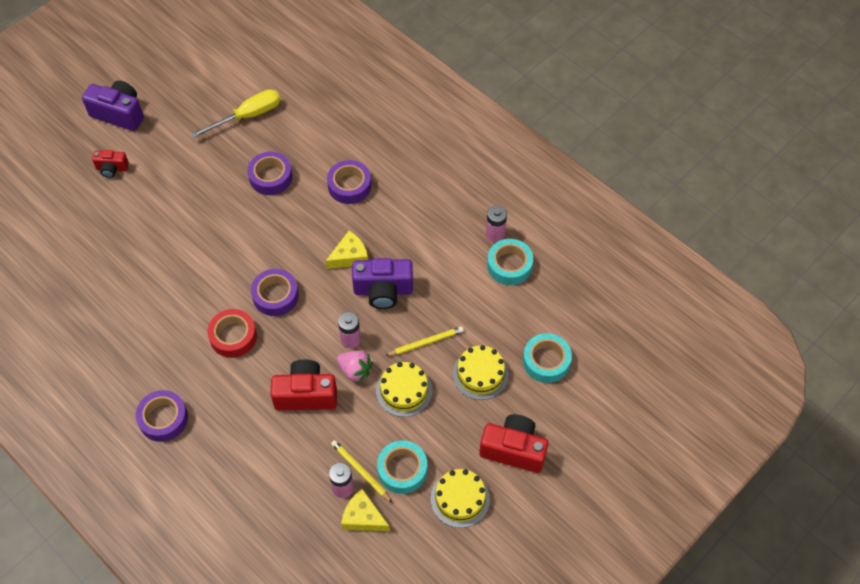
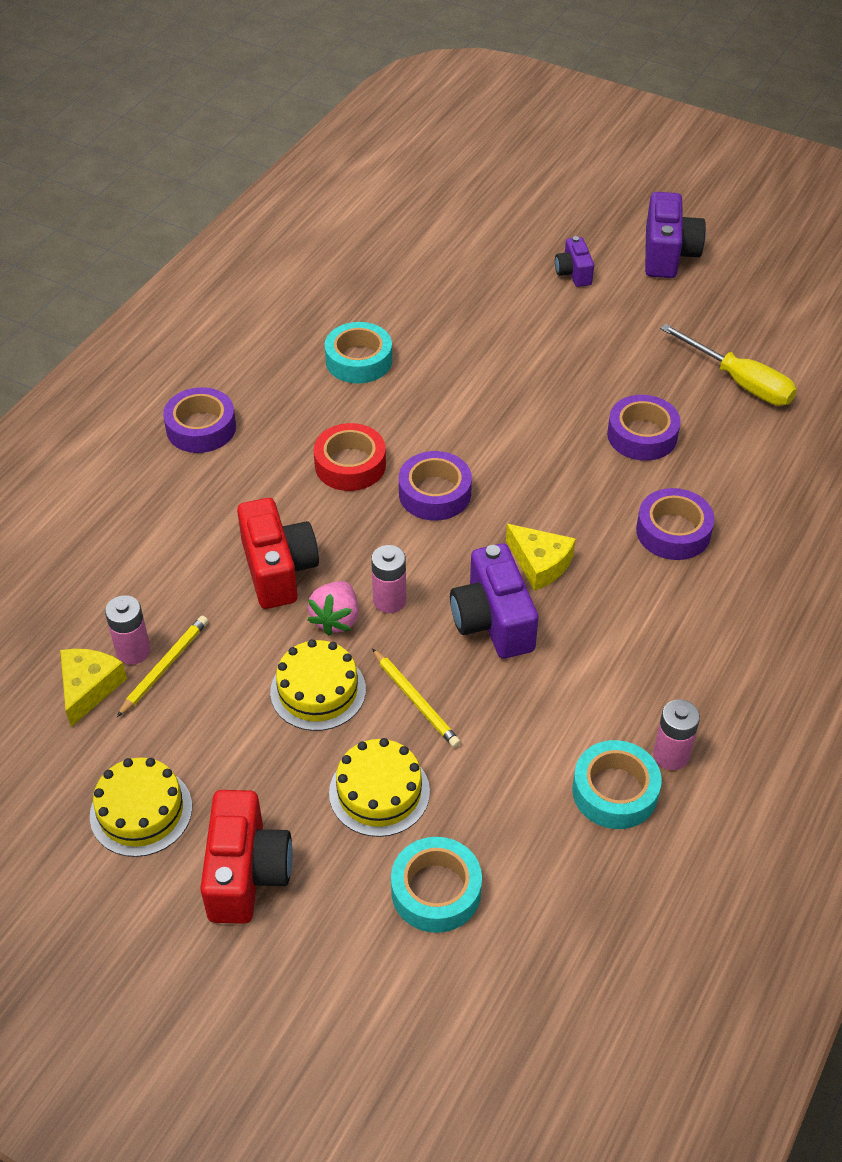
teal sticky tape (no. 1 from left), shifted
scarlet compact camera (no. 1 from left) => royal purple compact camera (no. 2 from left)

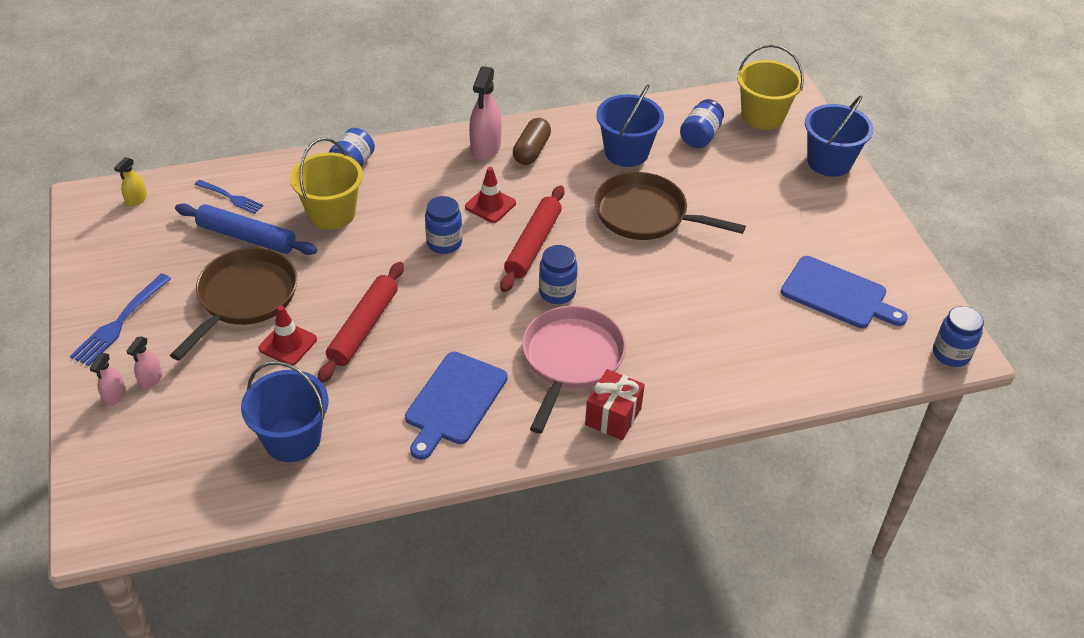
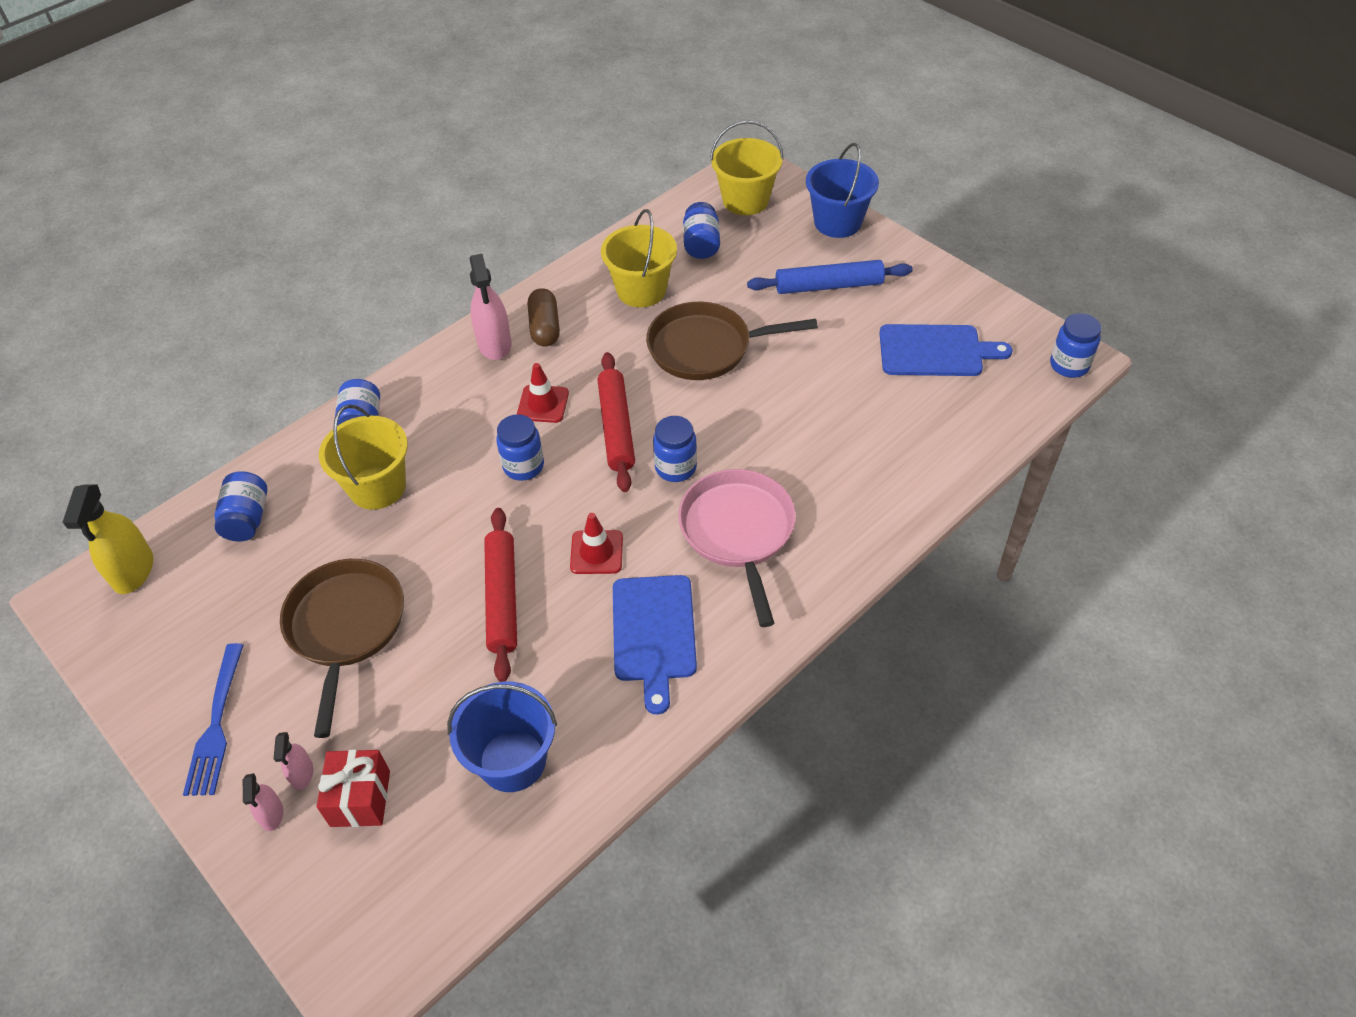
yellow spray cleaner, x1.89
cobalt fork (no. 2 from left) => cobalt jam jar (no. 1 from left)
scarlet present, shifted
scarlet traffic cone (no. 1 from left in the first image) => scarlet traffic cone (no. 2 from left), shifted
cobalt bucket (no. 2 from left) => yellow bucket (no. 2 from left)
cobalt pastry roller, shifted

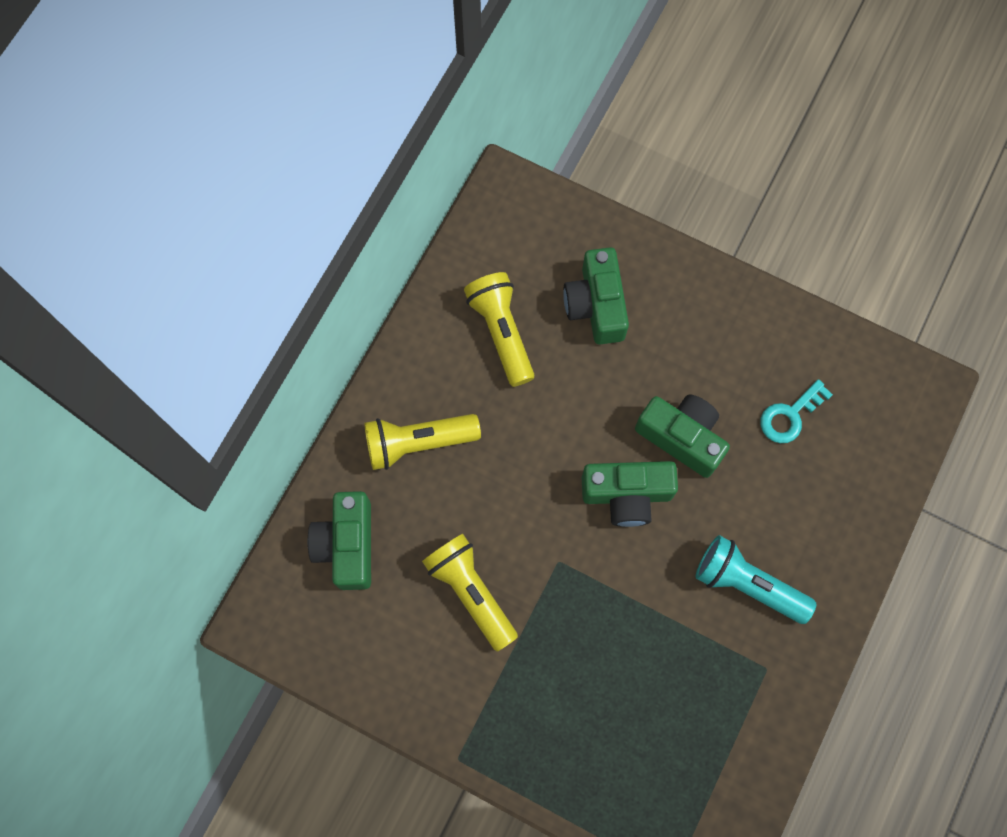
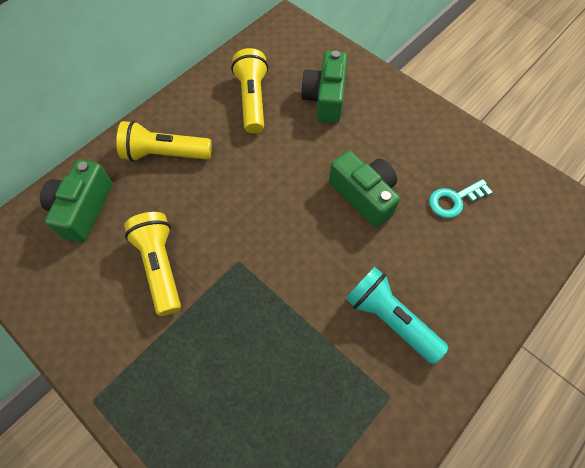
emerald compact camera (no. 3 from left) => nothing

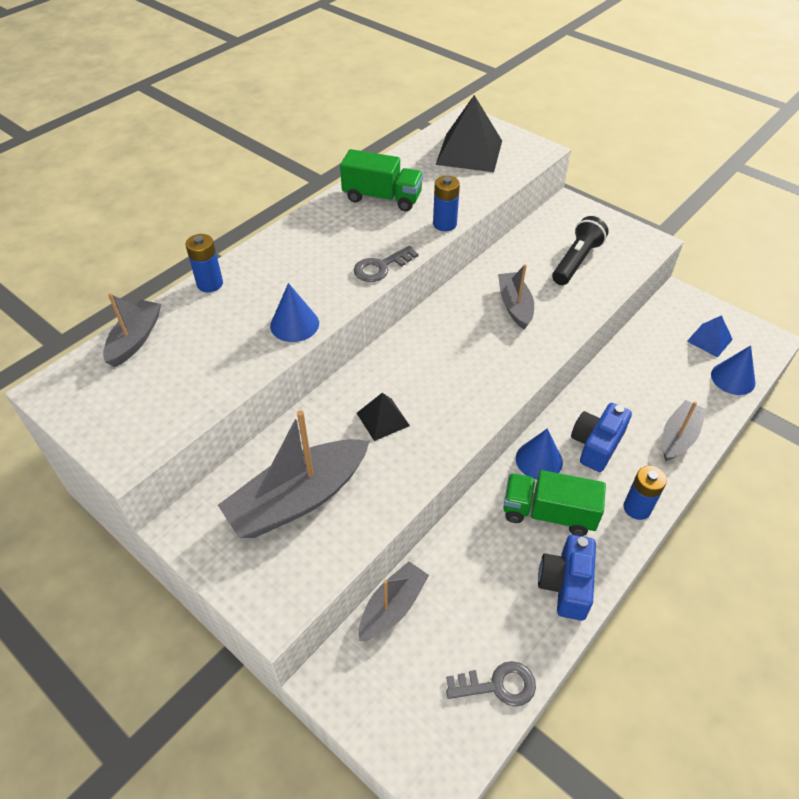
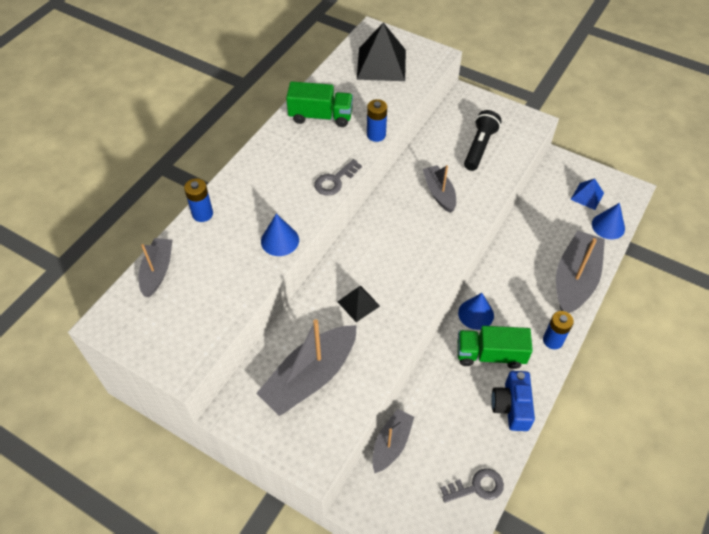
ash-grey sailboat (no. 5 from left), x1.70
cobalt compact camera (no. 2 from left) => nothing

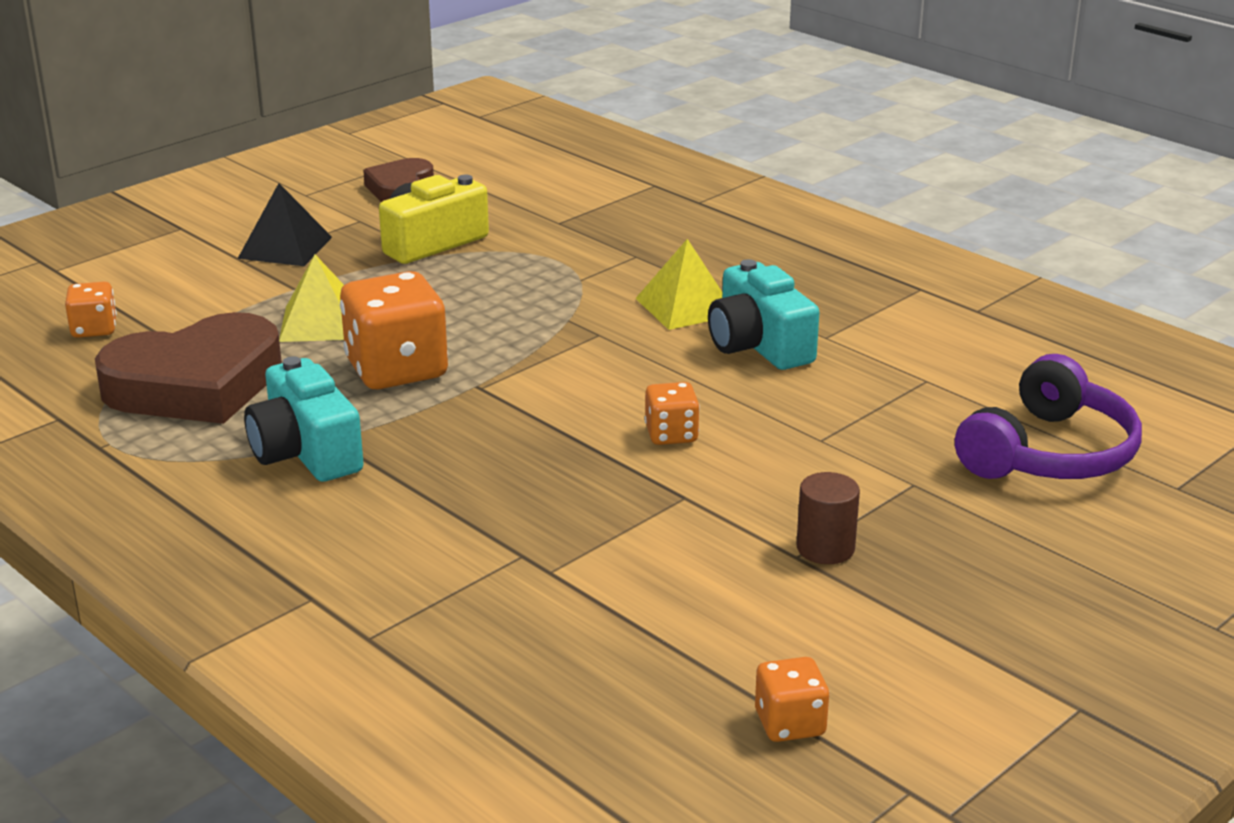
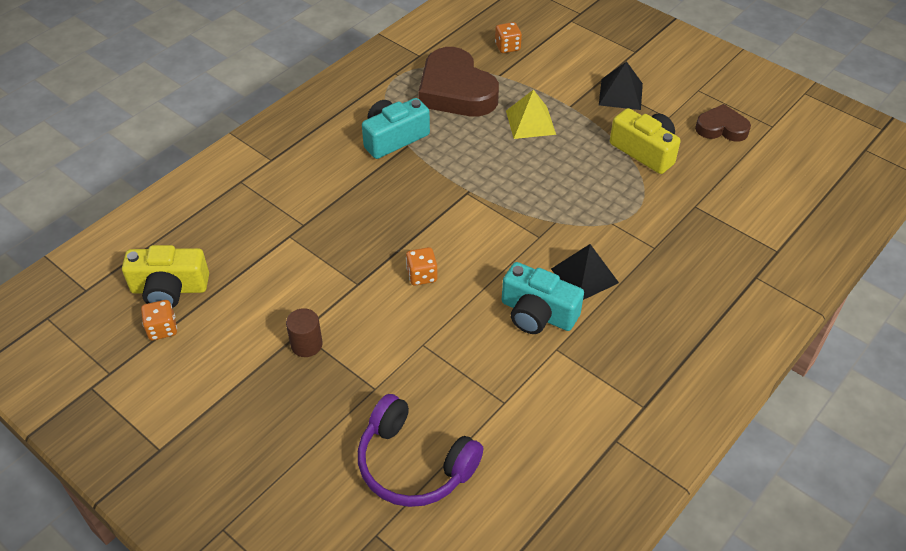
nothing => yellow compact camera (no. 1 from left)
teal compact camera (no. 2 from left), 120 degrees counterclockwise
yellow pyramid (no. 2 from left) => black pyramid (no. 1 from left)
orange die (no. 2 from left) => nothing

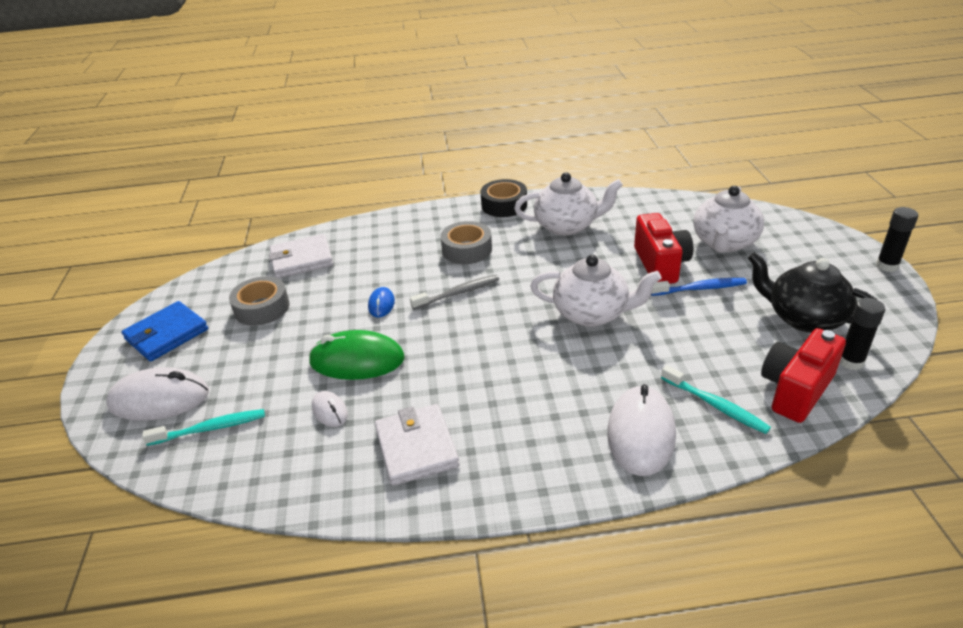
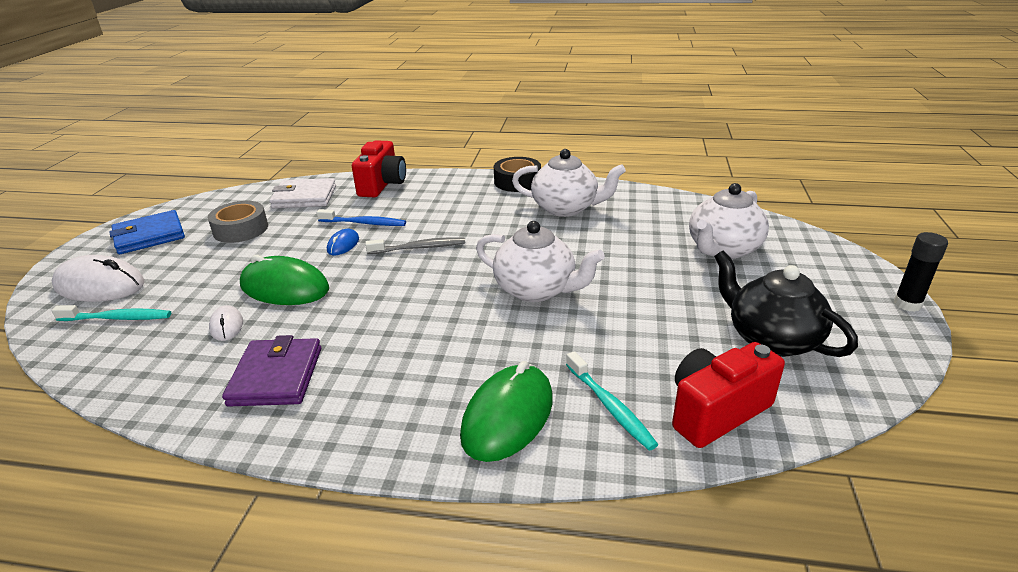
pure white card wallet (no. 2 from left) => royal purple card wallet
cobalt toothbrush, shifted
scarlet compact camera (no. 1 from left), shifted
pure white computer mouse (no. 3 from left) => emerald computer mouse (no. 2 from left)
ash-grey sticky tape (no. 2 from left) => nothing
black glue stick (no. 1 from left) => nothing

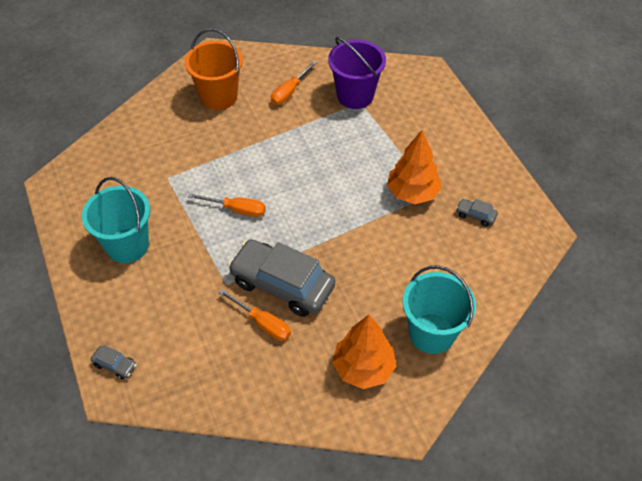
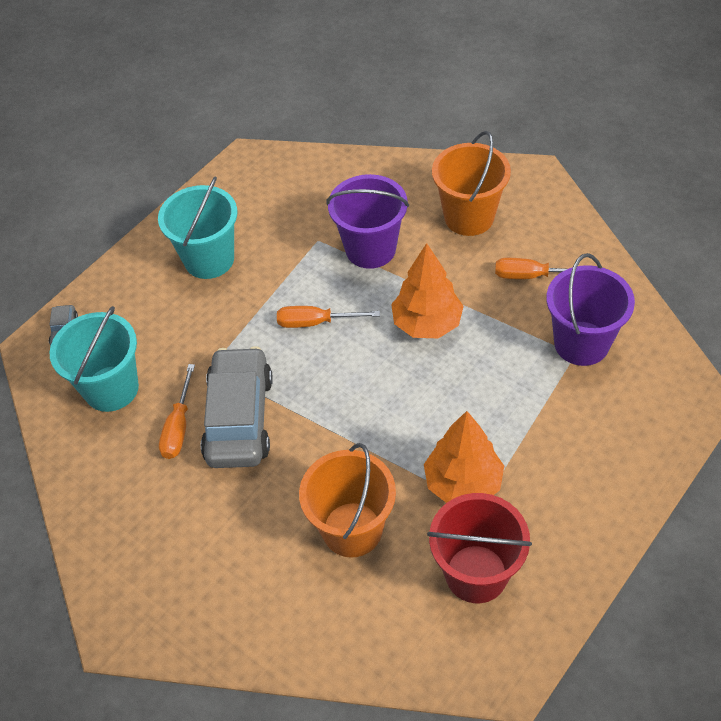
teal bucket (no. 2 from left in the first image) => teal bucket (no. 1 from left), shifted
orange hand screwdriver (no. 1 from left in the first image) => orange hand screwdriver (no. 2 from left), 105 degrees clockwise
nothing => orange bucket (no. 1 from left)
nothing => royal purple bucket (no. 1 from left)
orange tree (no. 1 from left), shifted
ash-grey toy car (no. 3 from left) => scarlet bucket

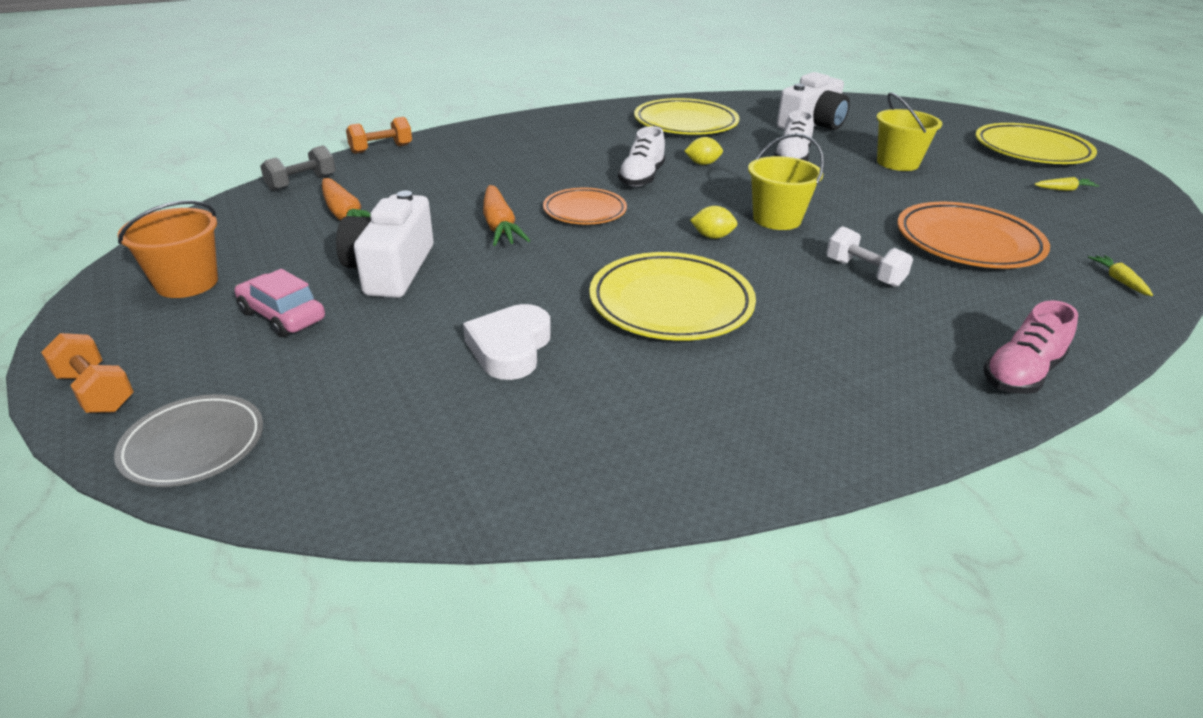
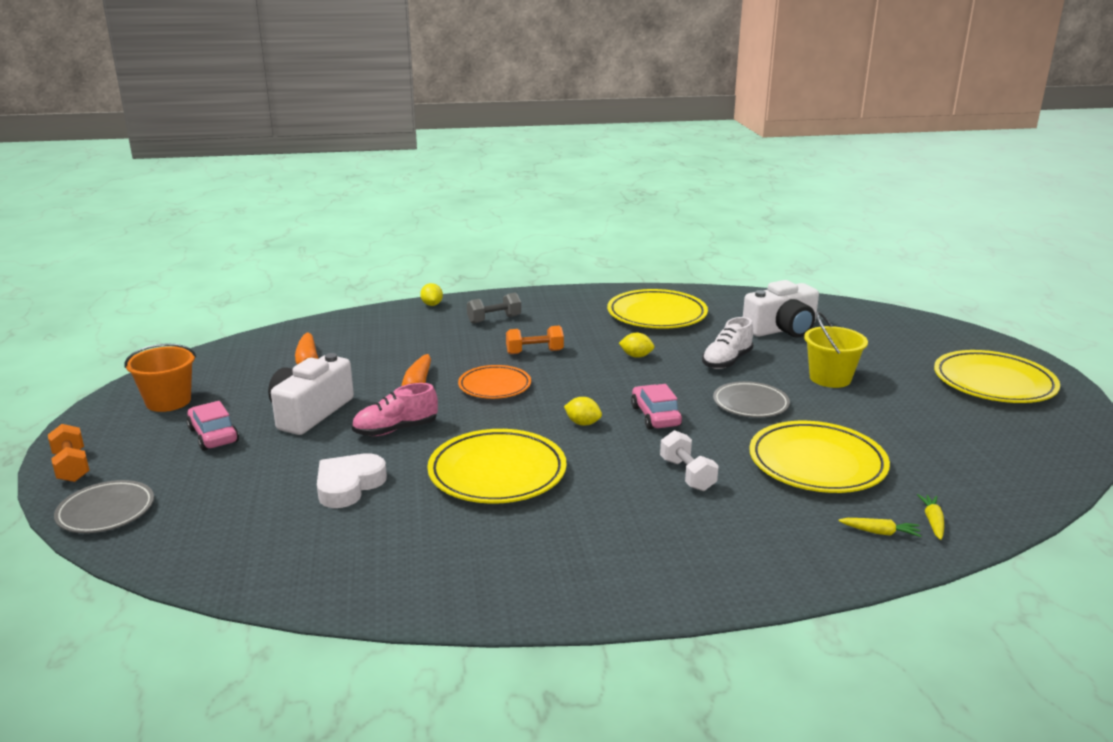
pink shoe, shifted
nothing => yellow lemon (no. 1 from left)
ash-grey free weight, shifted
orange free weight (no. 2 from left), shifted
yellow bucket (no. 1 from left) => pink toy car (no. 2 from left)
nothing => ash-grey plate (no. 2 from left)
orange plate (no. 2 from left) => yellow plate (no. 3 from left)
yellow root vegetable (no. 1 from left), shifted
pure white shoe (no. 1 from left) => nothing

